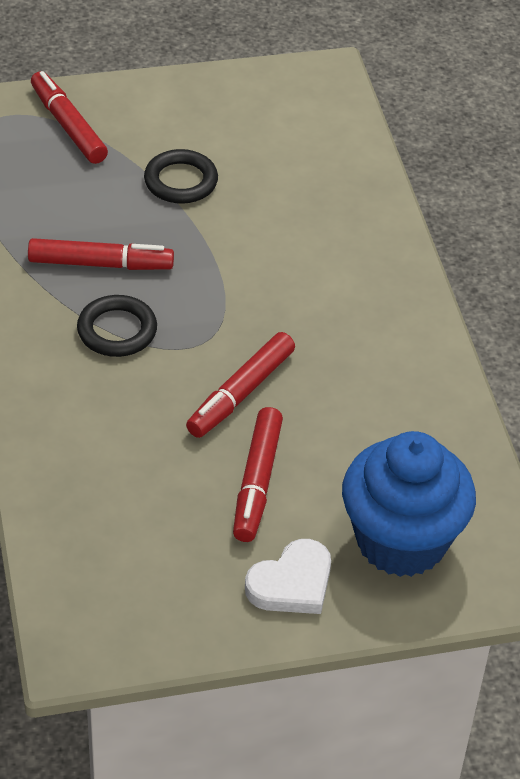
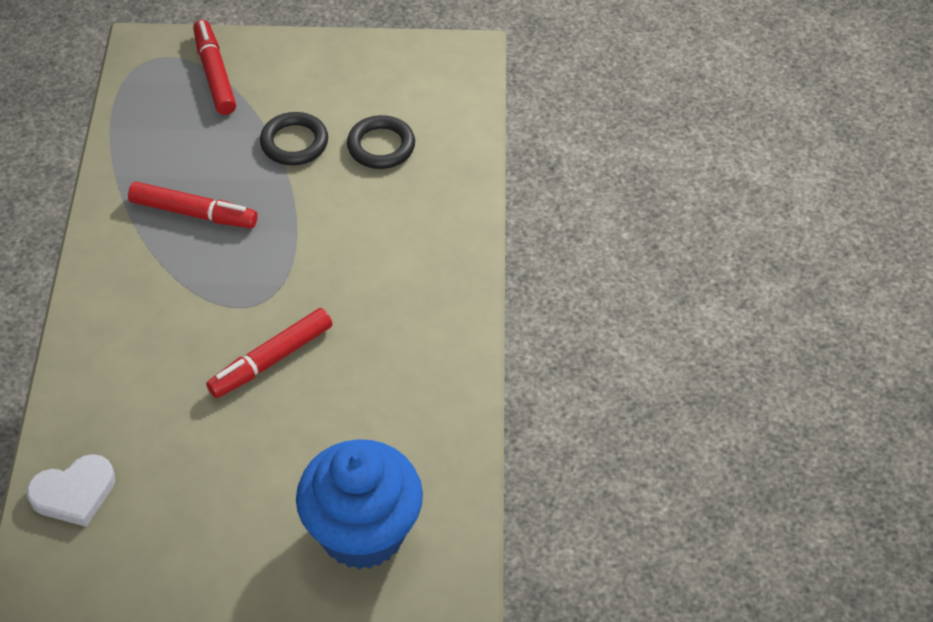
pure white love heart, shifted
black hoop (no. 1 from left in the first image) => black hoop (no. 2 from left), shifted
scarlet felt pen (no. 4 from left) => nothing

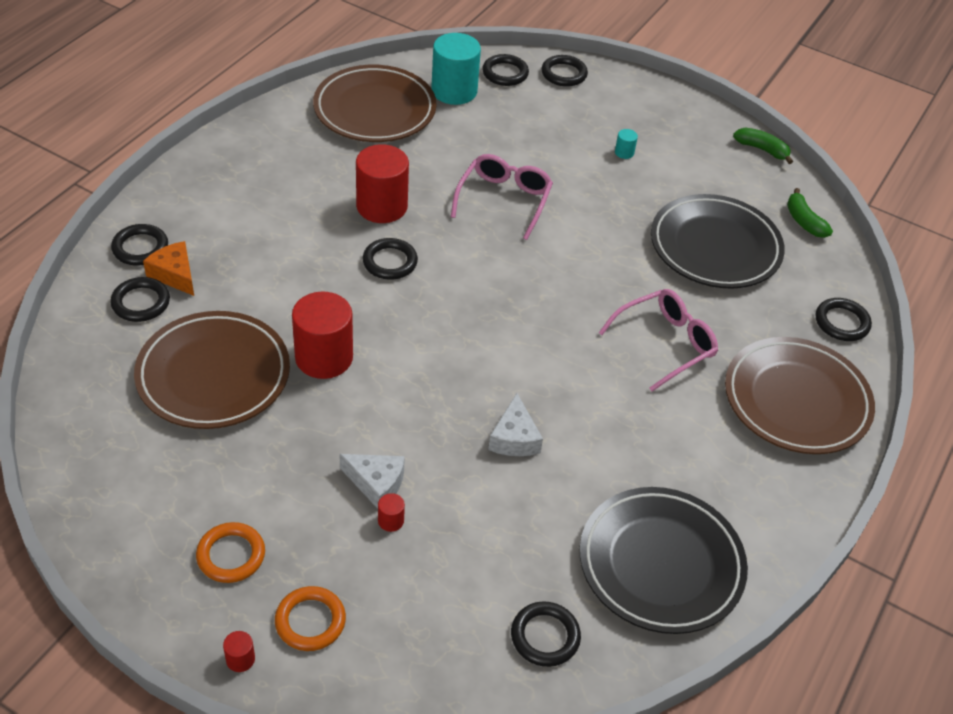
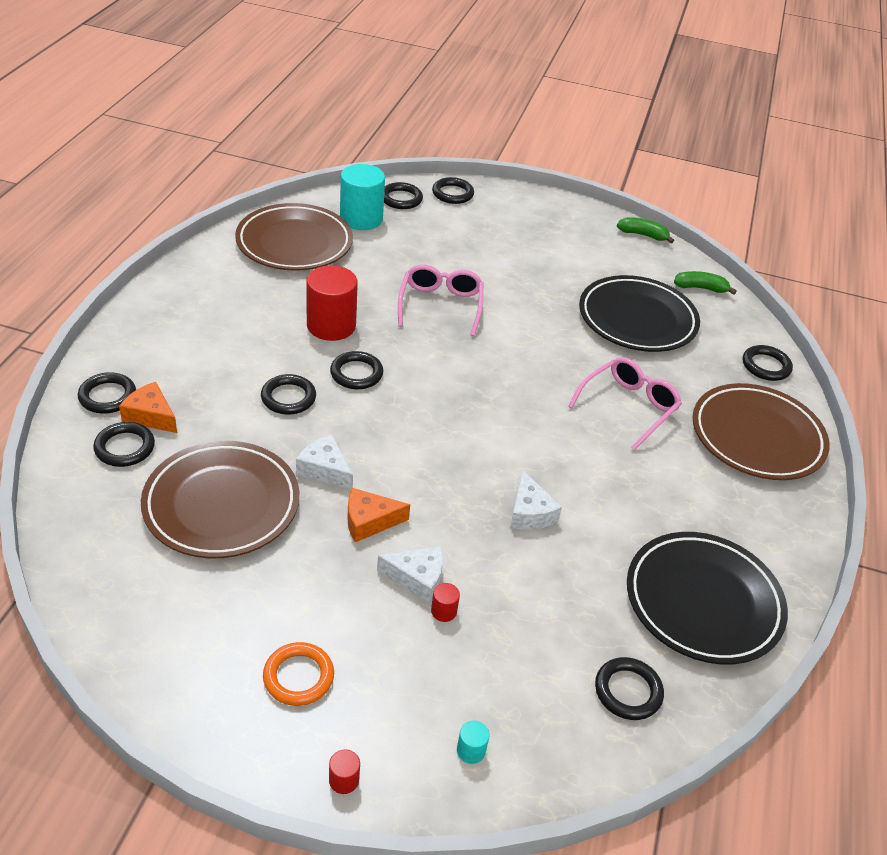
nothing => black hoop (no. 3 from left)
scarlet cylinder (no. 2 from left) => pure white cheese (no. 1 from left)
nothing => orange cheese (no. 2 from left)
teal cylinder (no. 2 from left), shifted
emerald banana (no. 2 from left), 135 degrees clockwise
orange hoop (no. 2 from left) => nothing

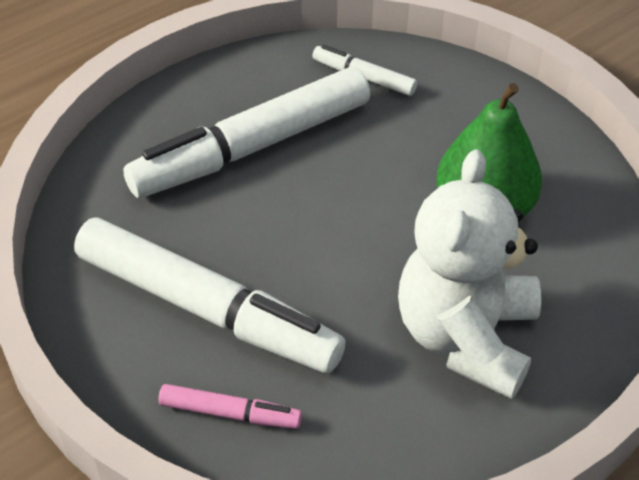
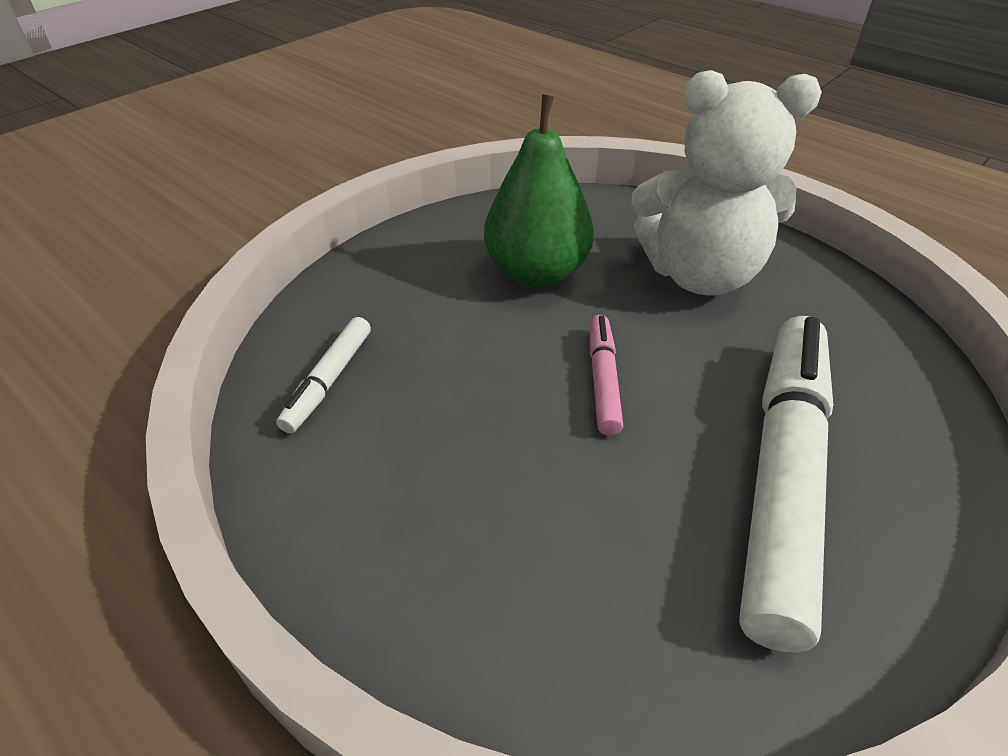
pink felt pen, shifted
pure white felt pen (no. 2 from left) => nothing

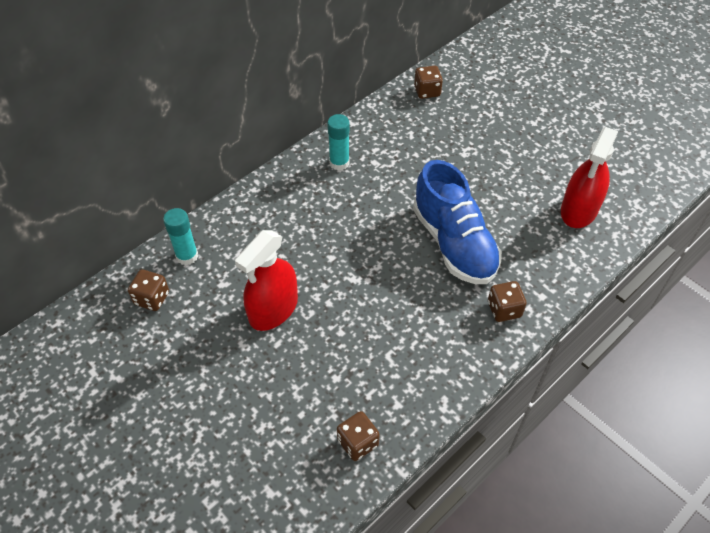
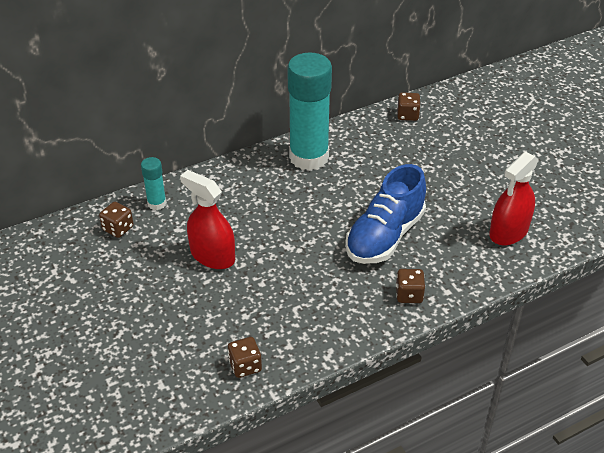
scarlet spray cleaner (no. 1 from left), 75 degrees clockwise
teal glue stick (no. 2 from left), x2.21
cobalt shoe, 45 degrees clockwise

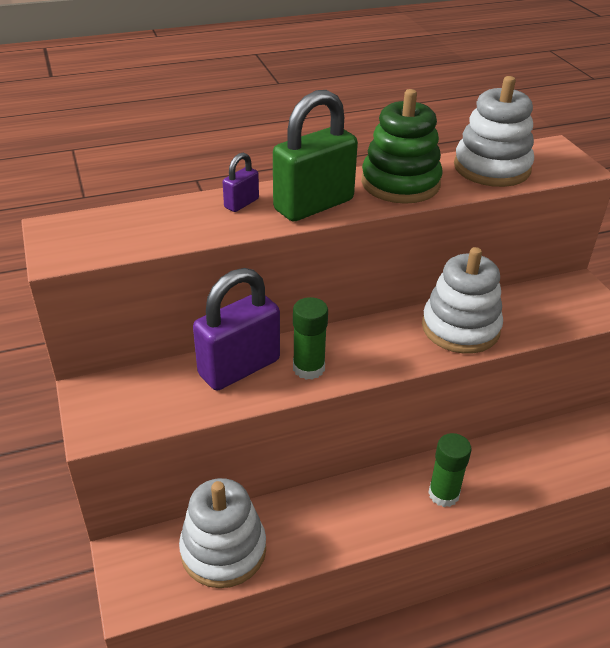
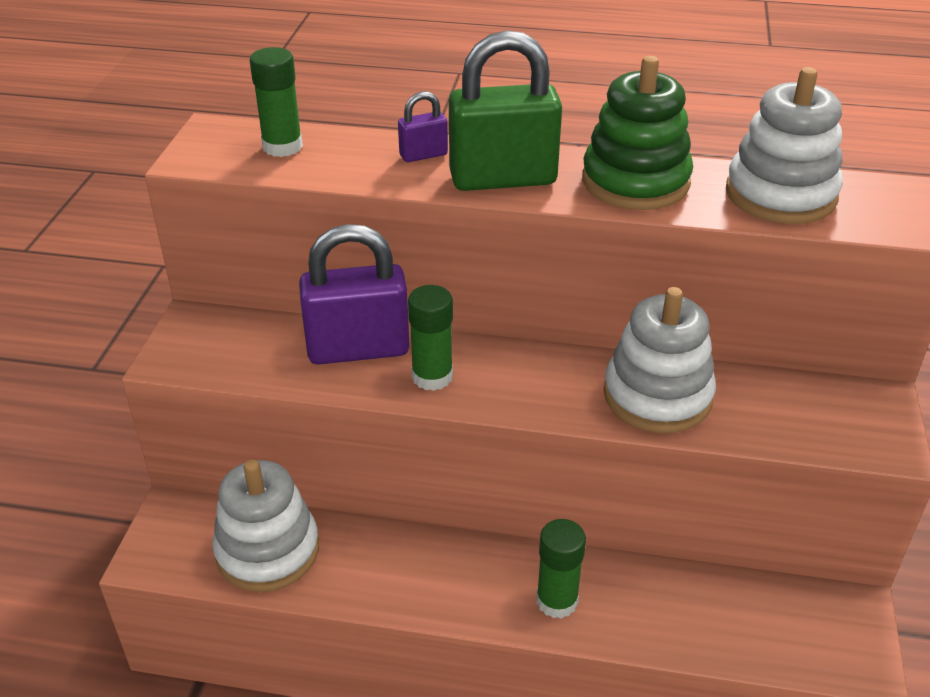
nothing => emerald glue stick (no. 1 from left)

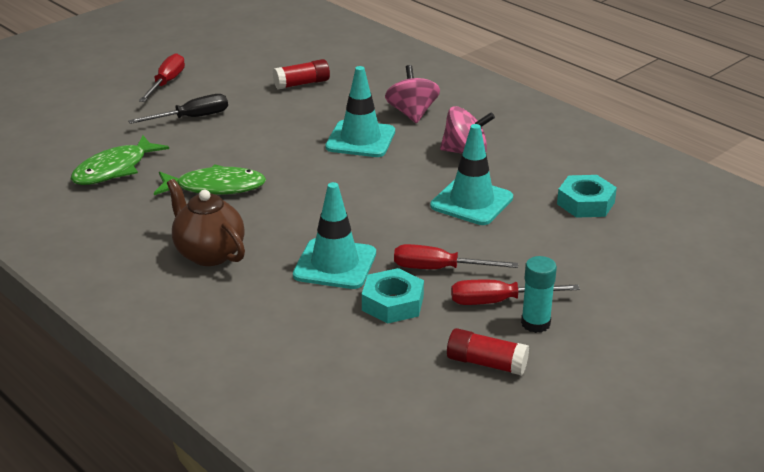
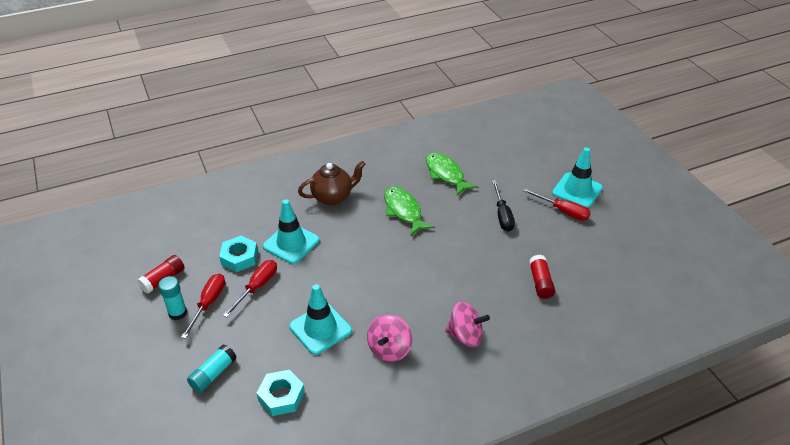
nothing => teal glue stick (no. 2 from left)
emerald fish (no. 2 from left in the first image) => emerald fish (no. 1 from left), 135 degrees clockwise
teal traffic cone (no. 2 from left in the first image) => teal traffic cone (no. 3 from left), shifted

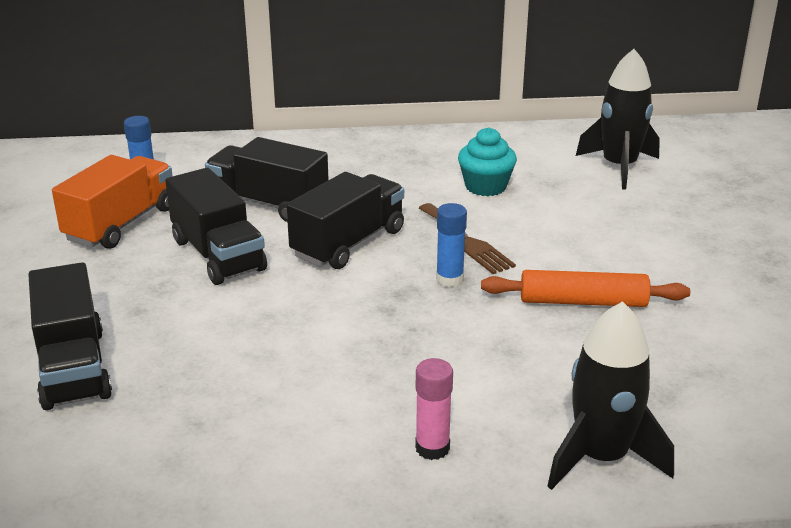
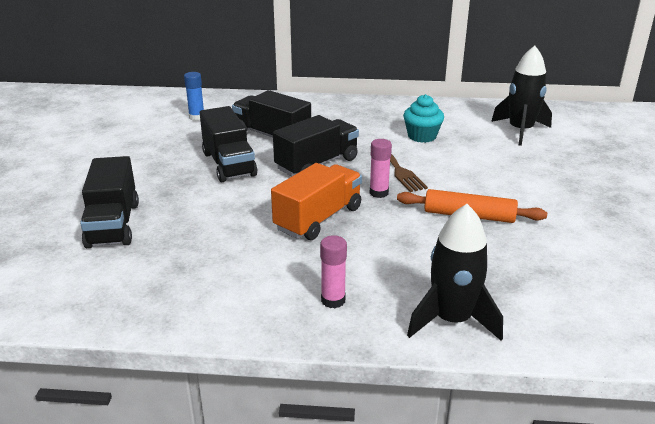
orange truck, shifted
cobalt glue stick (no. 2 from left) => pink glue stick (no. 2 from left)

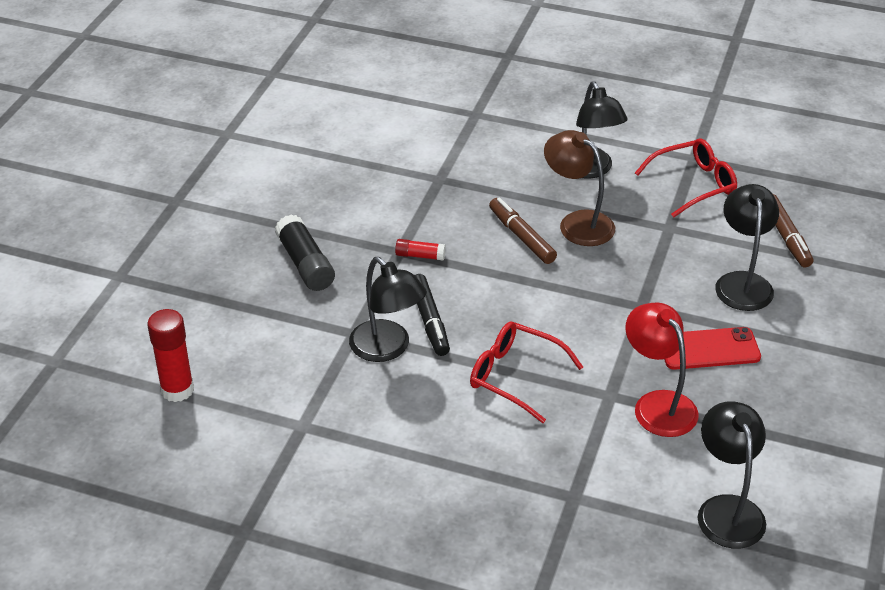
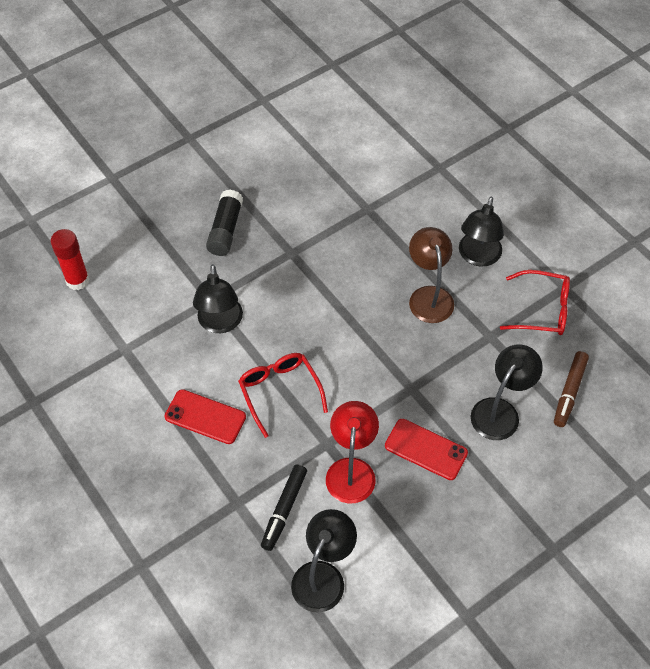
nothing => scarlet phone (no. 1 from left)
black felt pen, shifted
scarlet glue stick (no. 2 from left) => nothing
russet felt pen (no. 1 from left) => nothing

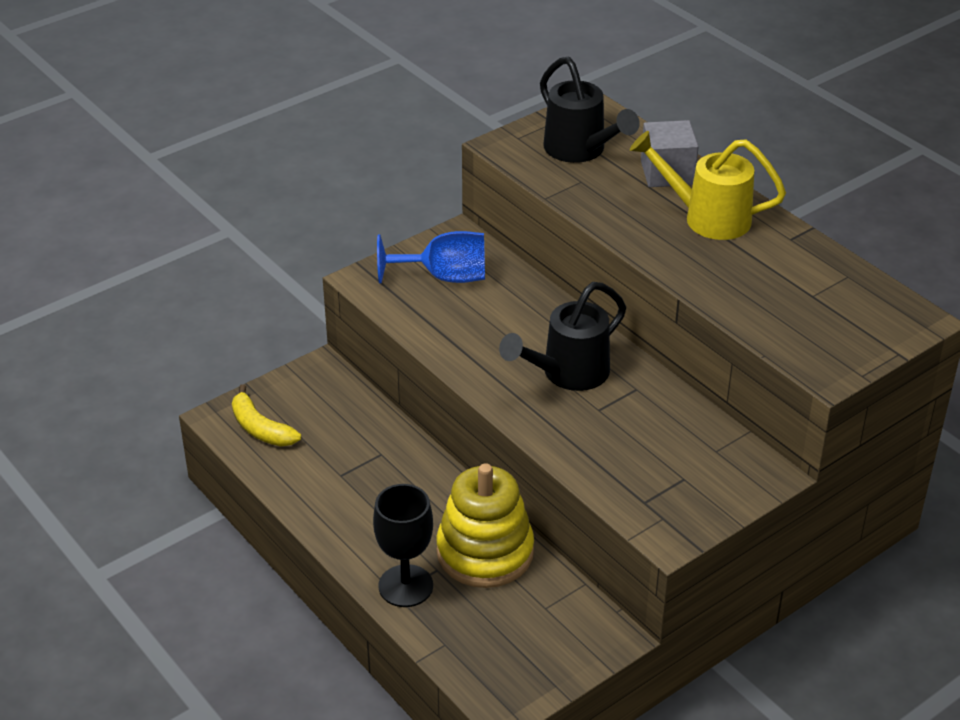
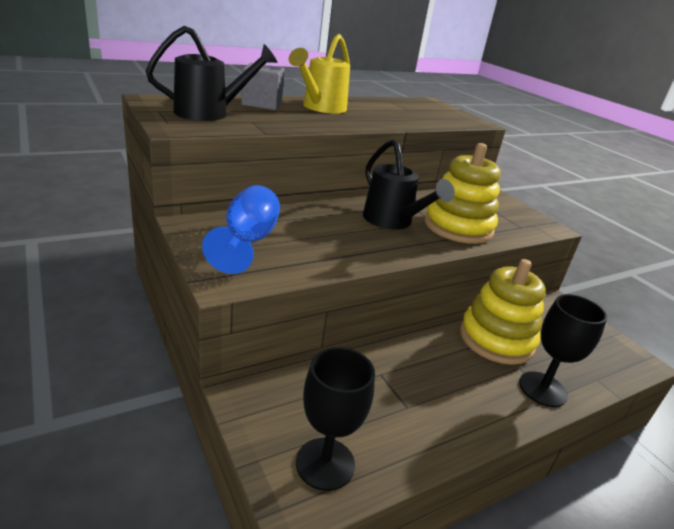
yellow banana => black chalice (no. 1 from left)
nothing => yellow ring stacker (no. 1 from left)

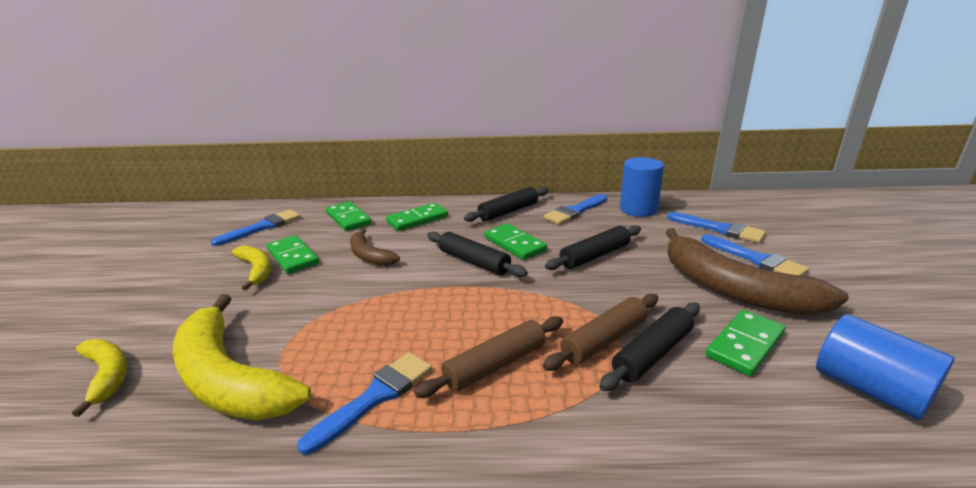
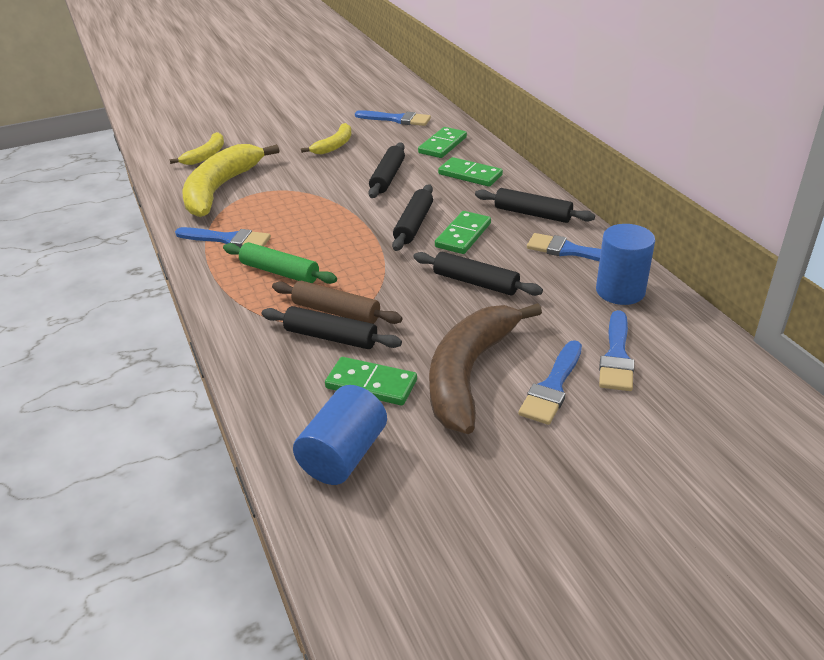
russet pastry roller (no. 1 from left) => emerald pastry roller
russet banana (no. 1 from left) => black pastry roller (no. 2 from left)
emerald domino piece (no. 1 from left) => nothing

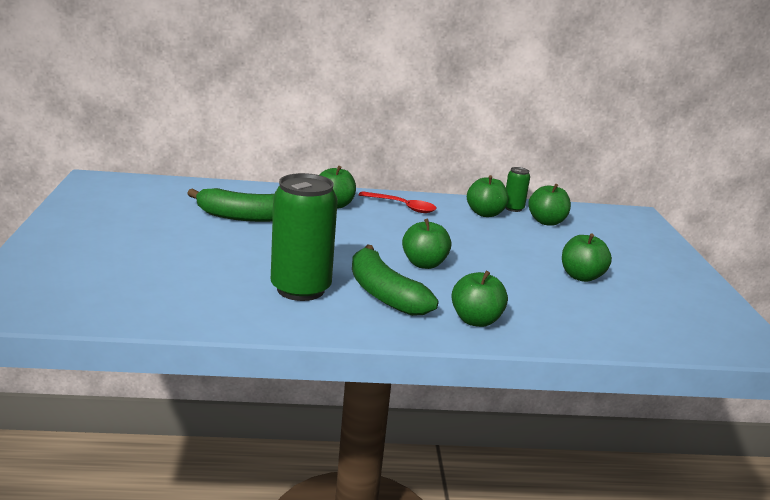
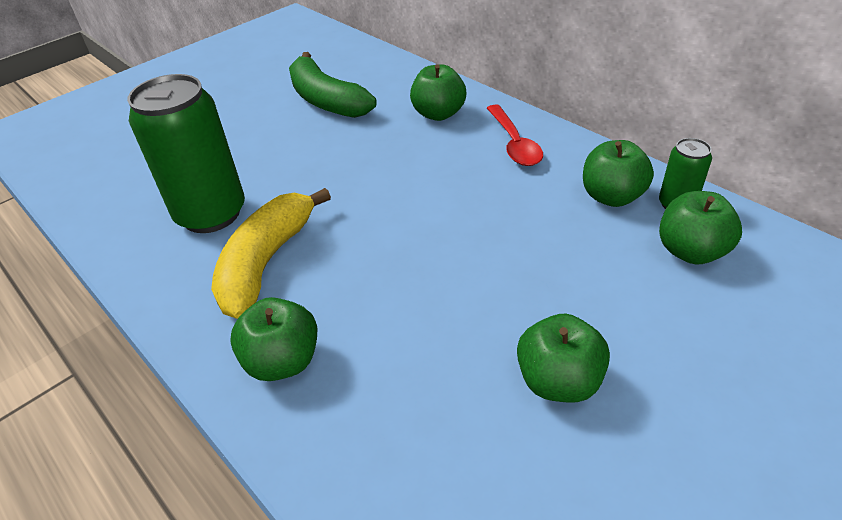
emerald banana (no. 2 from left) => yellow banana
emerald apple (no. 2 from left) => nothing

